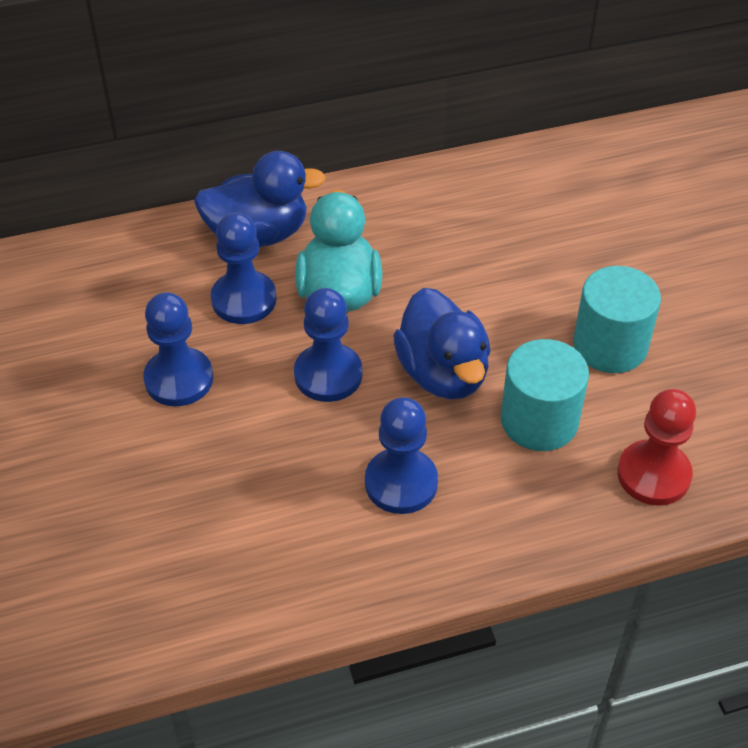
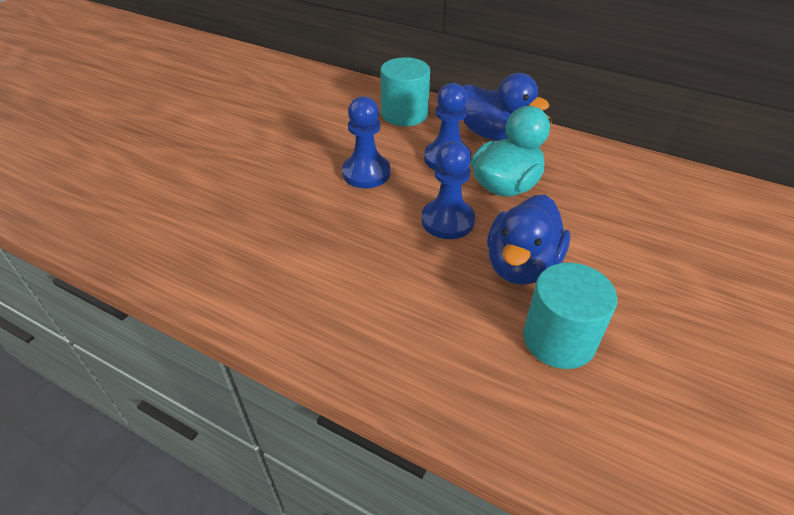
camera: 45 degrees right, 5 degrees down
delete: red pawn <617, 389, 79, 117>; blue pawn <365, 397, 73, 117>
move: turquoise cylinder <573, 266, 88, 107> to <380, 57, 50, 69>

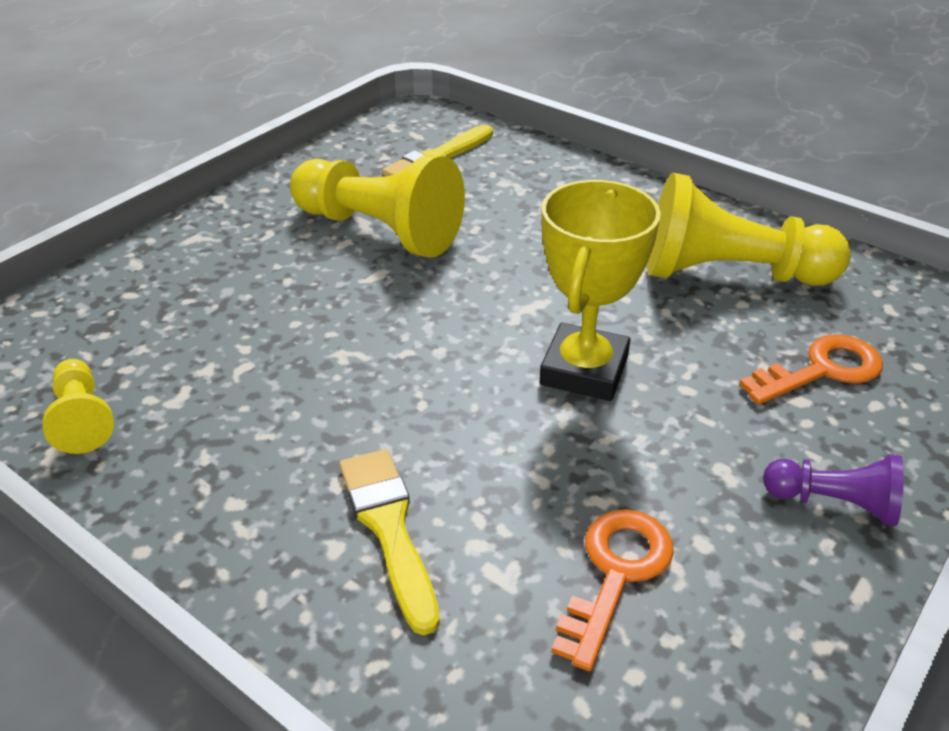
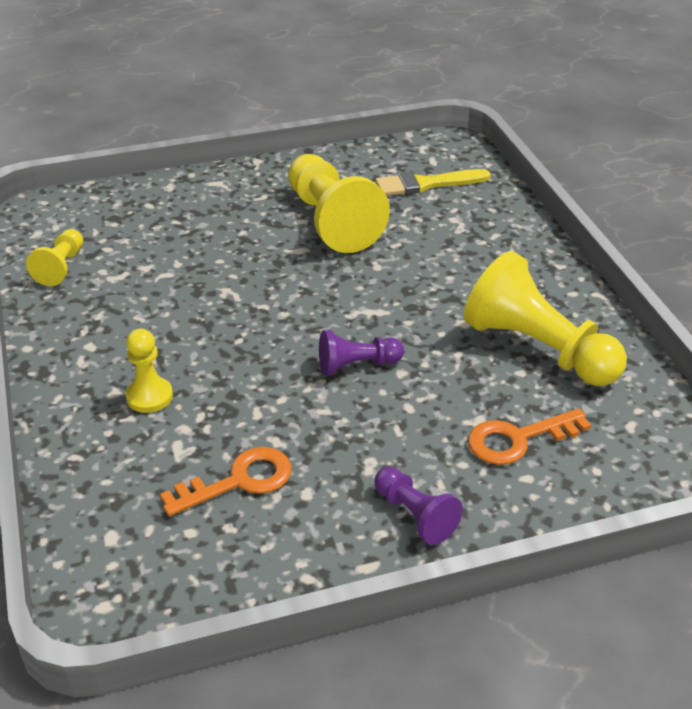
camera: 35 degrees right, 0 degrees up
replace: yellow trophy <540, 180, 121, 221> to purple pawn <319, 330, 85, 45>; yellow brush <340, 449, 100, 186> to yellow pawn <126, 329, 47, 84>
rotate: orange key <739, 334, 144, 71> = <468, 408, 123, 57> 150 degrees clockwise

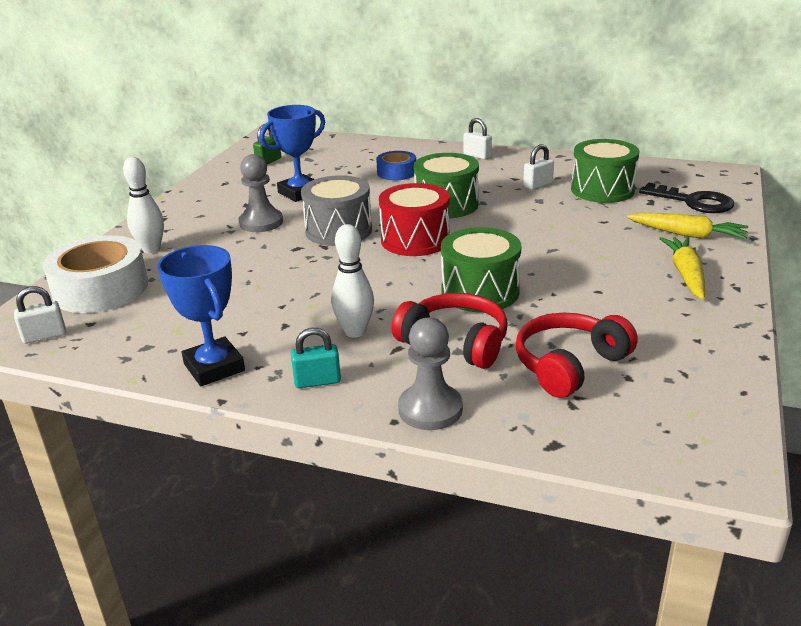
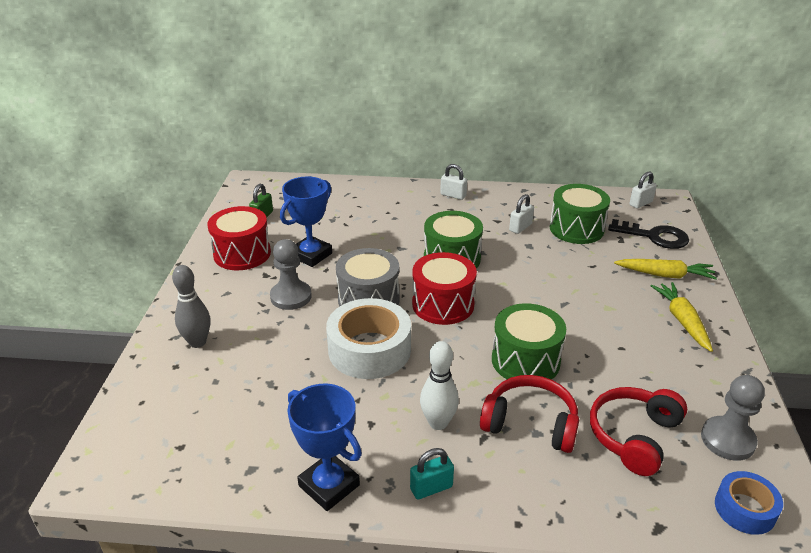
camera: 15 degrees left, 5 degrees up
insert: red drum <207, 206, 64, 64>
move: blue tape <376, 151, 40, 29> to <715, 471, 68, 64>; white tape <43, 235, 105, 78> to <326, 298, 85, 81>; white padlock <14, 286, 52, 58> to <630, 171, 27, 38>; grey pawn <398, 317, 65, 113> to <701, 375, 64, 86>
recolor: white bowling pin <123, 157, 41, 96> to grey bowling pin <172, 265, 38, 83>

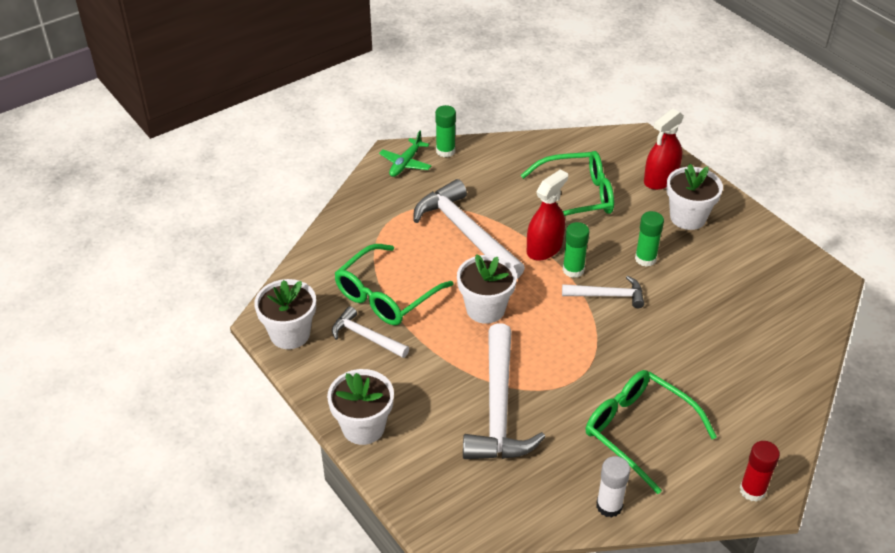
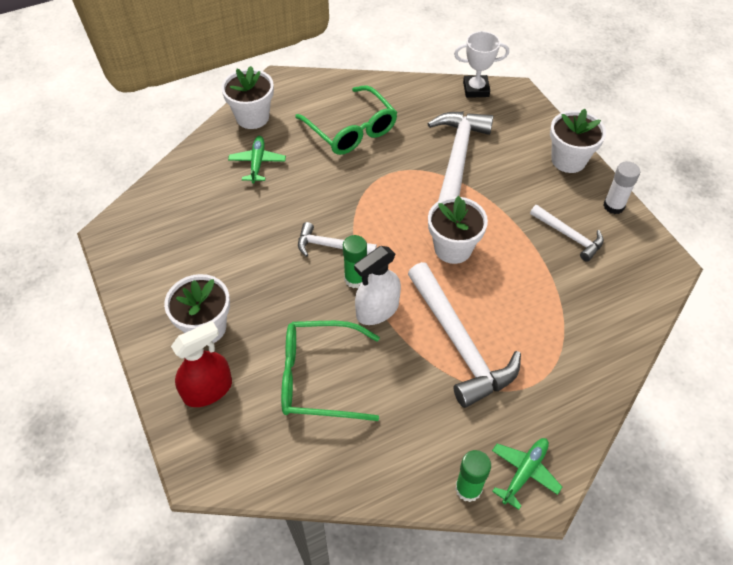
camera: 170 degrees left, 10 degrees up
delete: green glue stick <635, 211, 29, 56>; green glasses <334, 244, 120, 81>; red glue stick <740, 441, 40, 61>
insert: white trophy <454, 31, 55, 67>; green plane <228, 136, 58, 47>
move: white flower pot <254, 279, 62, 70> to <221, 66, 53, 63>; white glue stick <596, 456, 34, 62> to <603, 161, 37, 53>
recolor: red spray bottle <527, 169, 41, 92> to white spray bottle <354, 246, 47, 79>

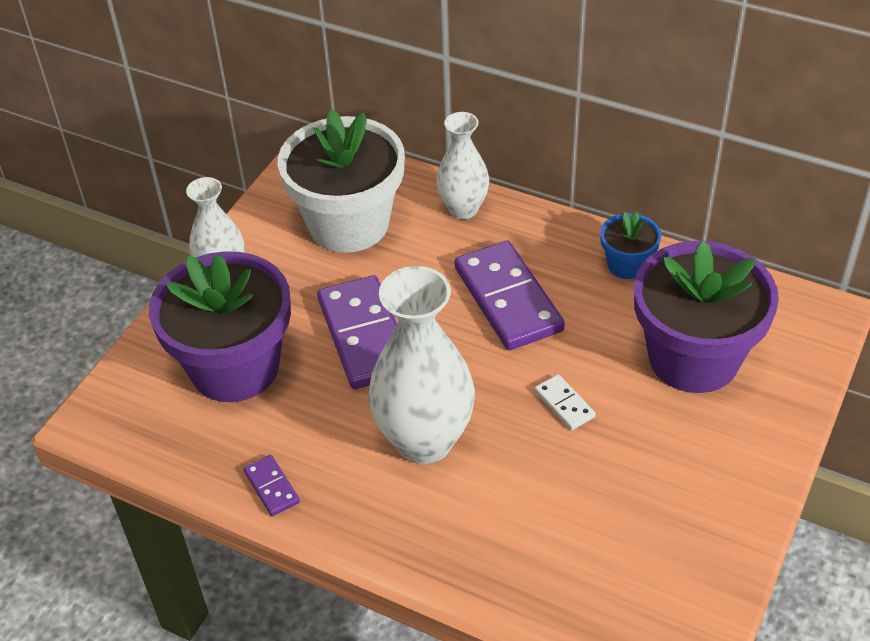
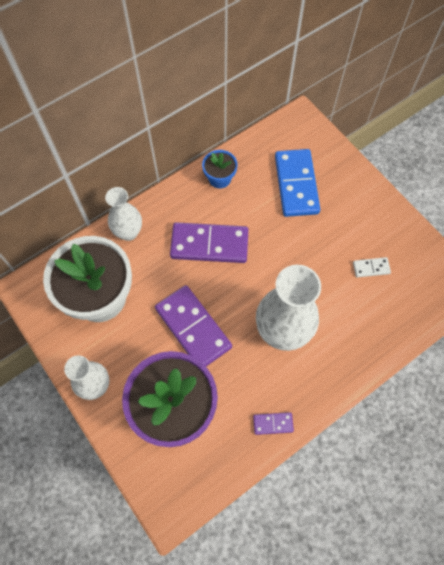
camera: 65 degrees left, 20 degrees up
move: white domino <535, 374, 61, 56> to <353, 257, 38, 21>
replace: purple flower pot <634, 241, 145, 152> to blue domino <275, 149, 45, 68>
rotate: purple domino <317, 275, 80, 114> = <155, 285, 77, 81> 45 degrees clockwise

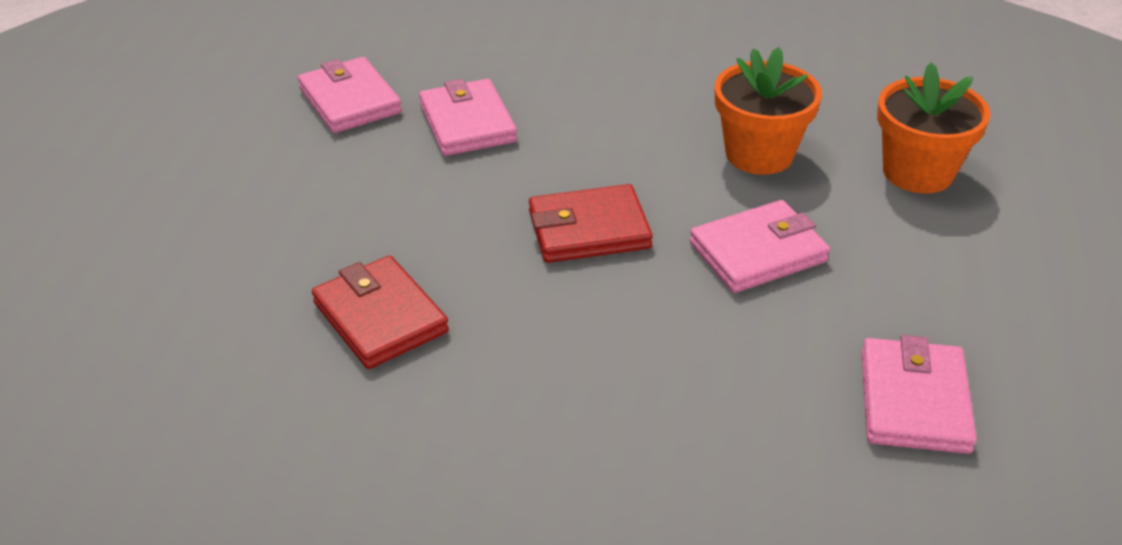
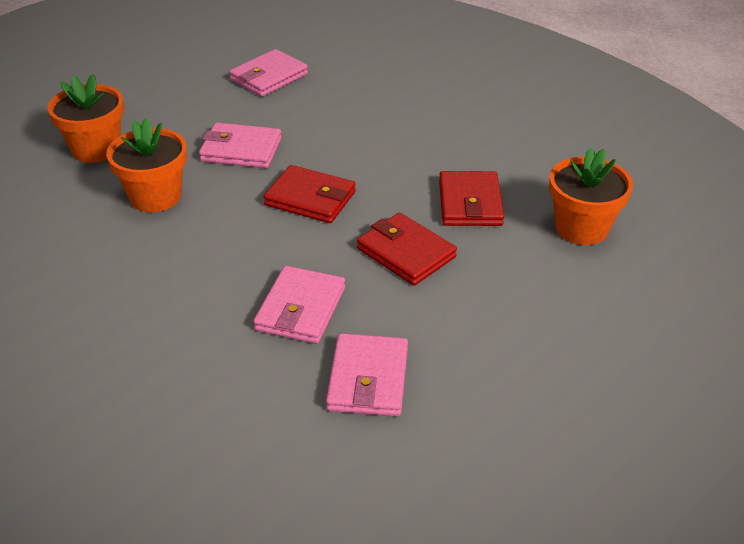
camera: 145 degrees left, 0 degrees up
insert: orange flower pot <549, 148, 84, 97>; red wallet <357, 213, 100, 73>

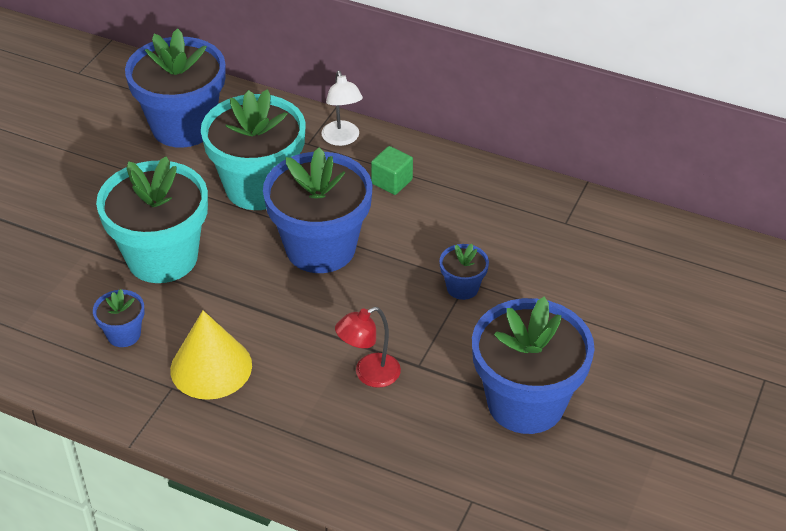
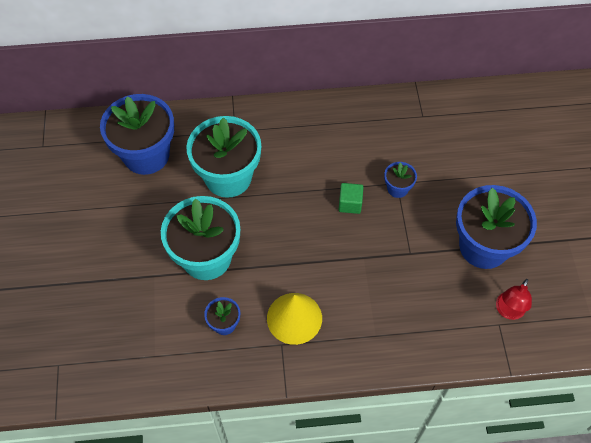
camera: 30 degrees left, 15 degrees up
delete: white lamp <321, 71, 42, 75>; blue flower pot <263, 147, 109, 126>
move: green cube <371, 146, 42, 49> to <339, 183, 24, 31>; red lamp <335, 307, 66, 81> to <496, 279, 36, 41>

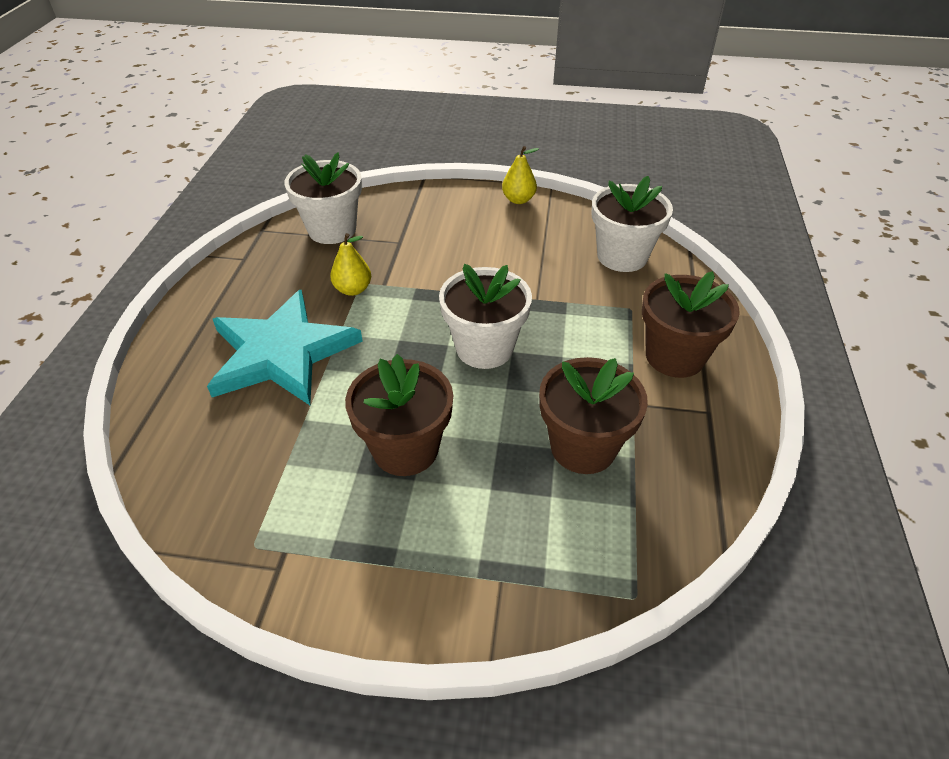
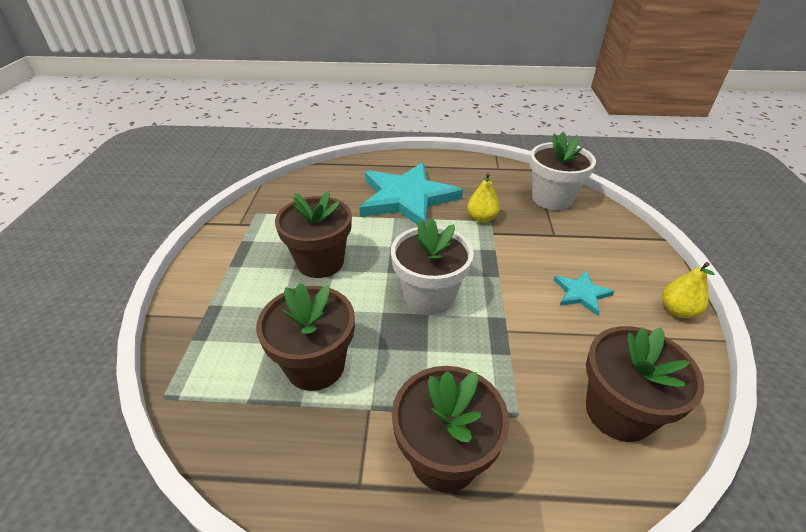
camera: 85 degrees right, 5 degrees down
insert: turquoise star <554, 271, 60, 45>
recolor: white flower pot <592, 176, 81, 96> to brown flower pot <586, 326, 118, 116>

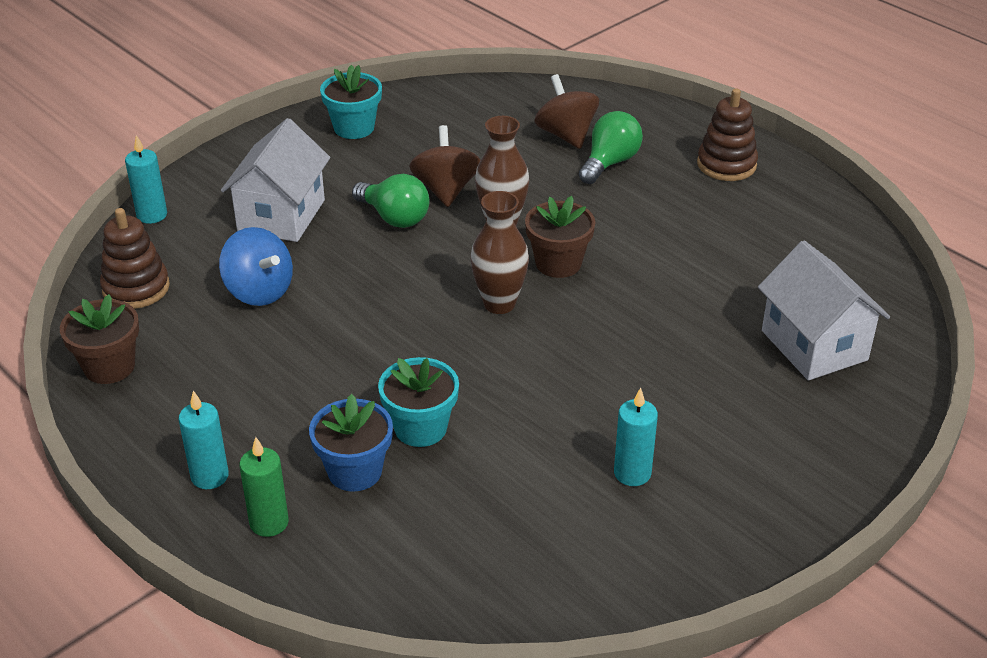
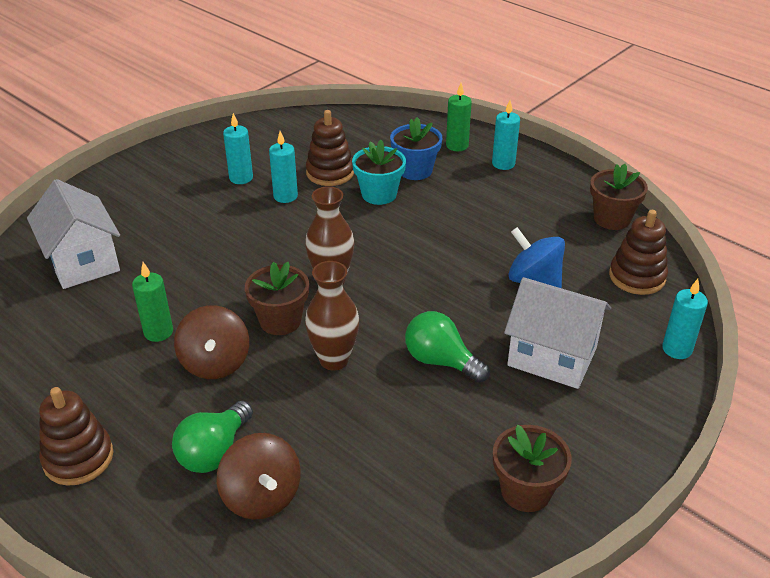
camera: 175 degrees right, 0 degrees up
insert: brown stacking toy <306, 110, 48, 76>; turquoise candle <269, 131, 29, 72>; green candle <132, 262, 41, 80>
move: brown spinning top <409, 125, 71, 82> to <174, 305, 75, 74>
recolor: turquoise flower pot <320, 65, 62, 74> to brown flower pot <493, 425, 79, 87>
rotate: white house <221, 118, 109, 124> = <504, 277, 107, 112> 75 degrees counterclockwise

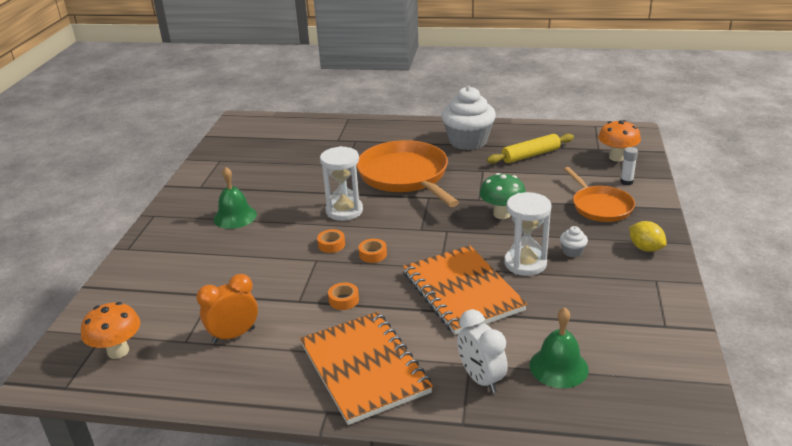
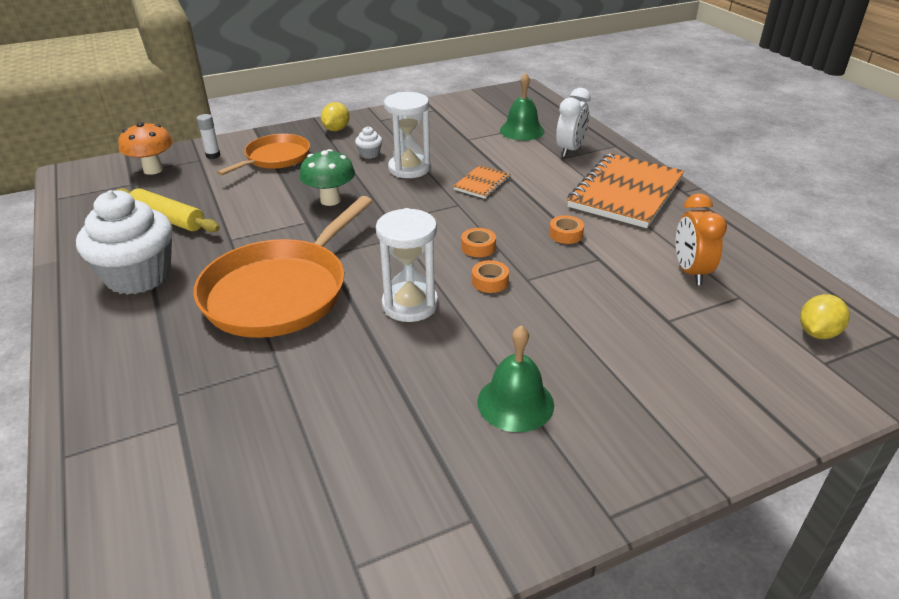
camera: 125 degrees left, 5 degrees up
replace: orange mushroom <81, 302, 59, 57> to yellow lemon <800, 294, 50, 45>
rotate: orange clock <196, 274, 62, 70> = <676, 193, 51, 92> 60 degrees clockwise
resize: orange notebook <403, 245, 124, 90> = <453, 165, 58, 34> x0.47

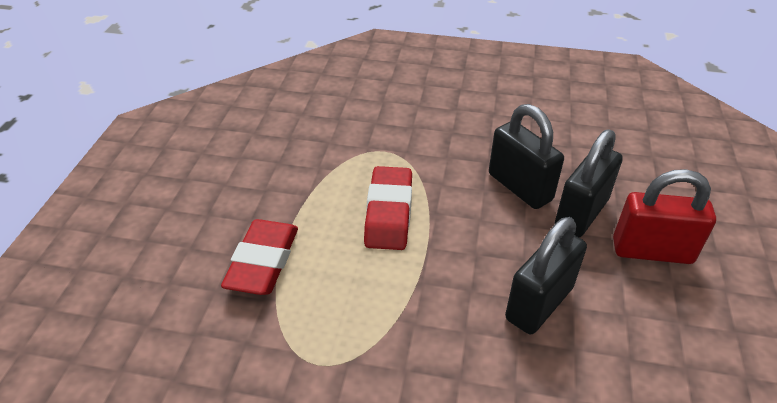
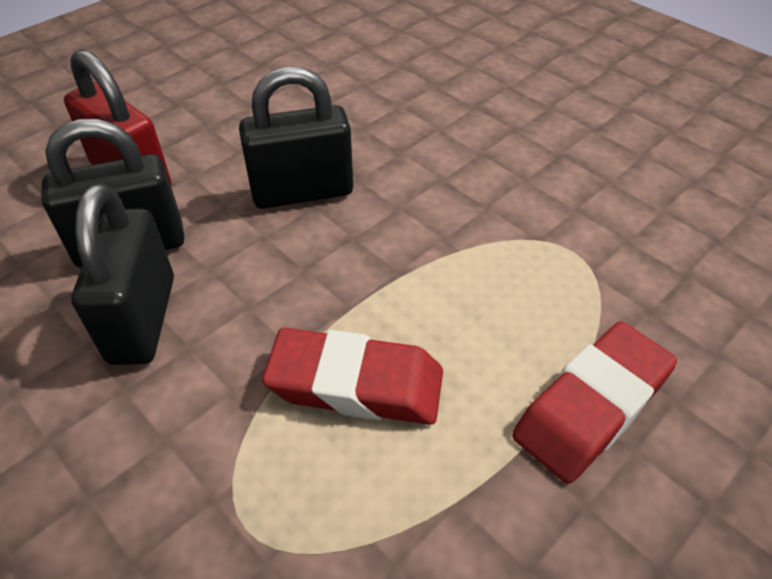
camera: 145 degrees left, 5 degrees up
rotate: red eraser <364, 166, 48, 84> = <262, 328, 181, 97> 60 degrees clockwise

